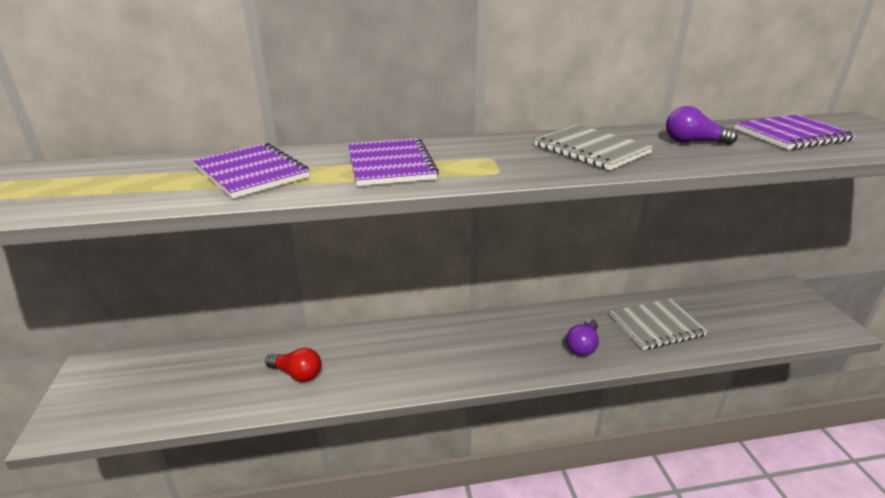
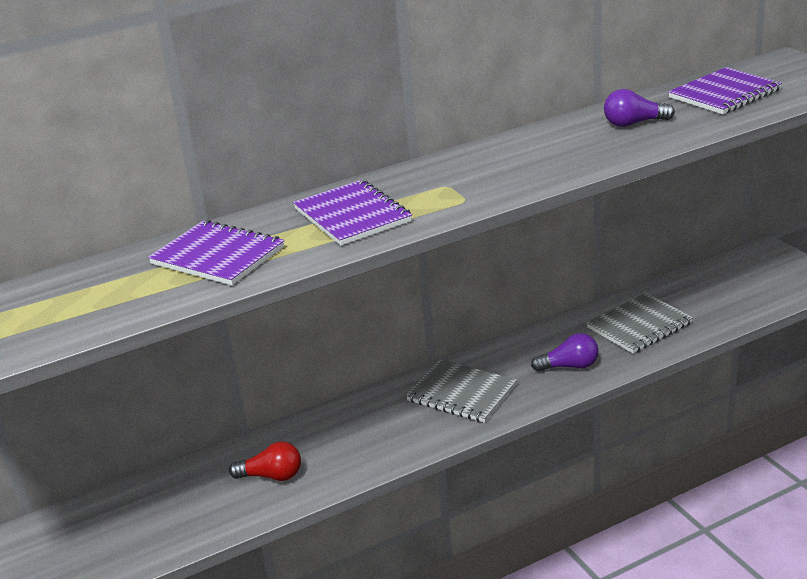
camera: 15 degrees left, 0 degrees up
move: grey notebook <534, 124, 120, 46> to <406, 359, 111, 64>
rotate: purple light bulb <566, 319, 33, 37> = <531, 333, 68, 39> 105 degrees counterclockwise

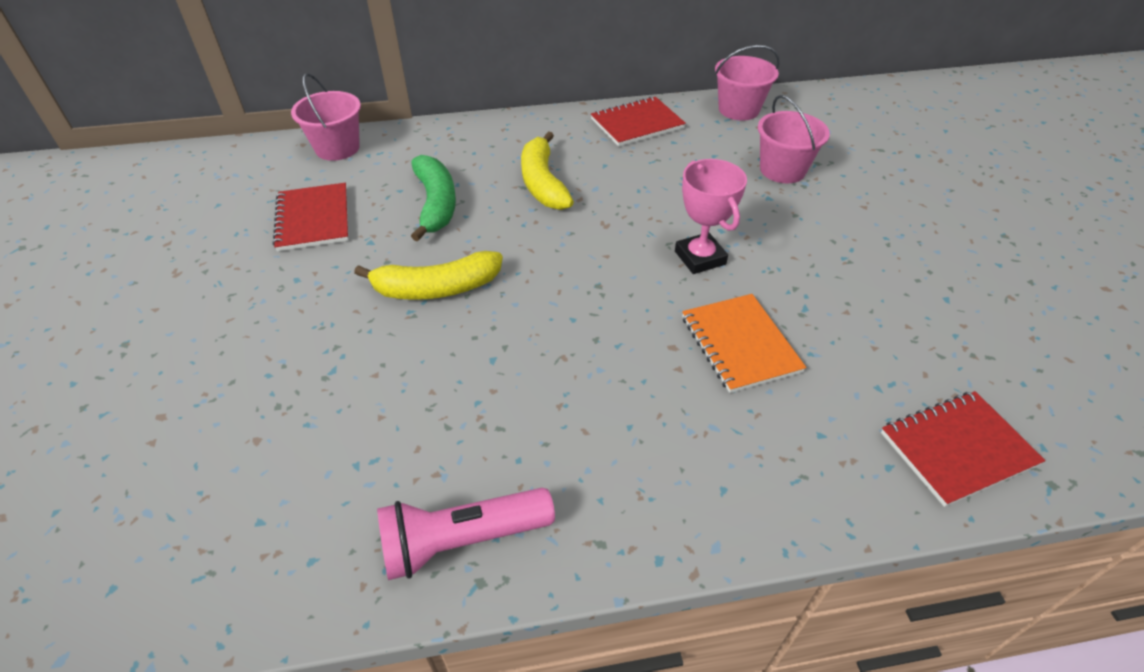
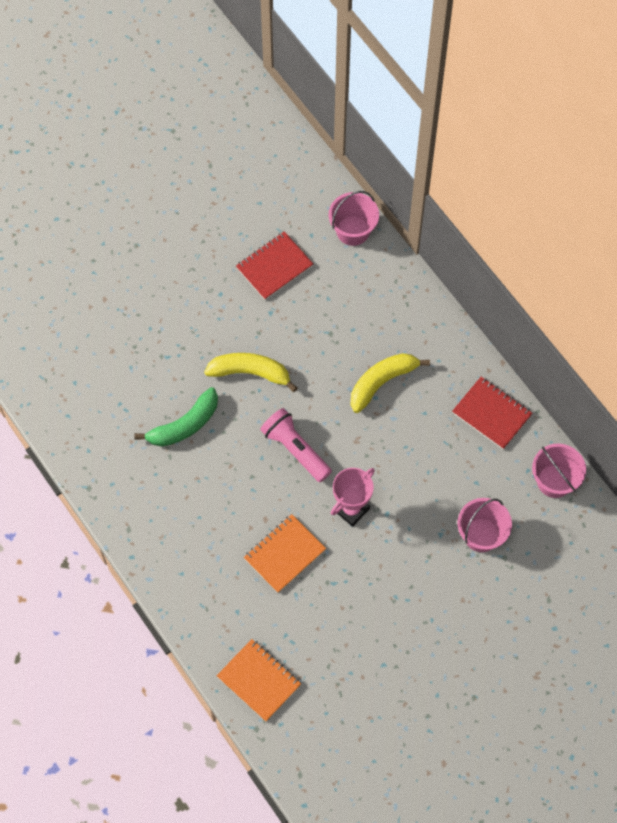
camera: 65 degrees right, 20 degrees up
move: green banana <411, 155, 45, 87> to <134, 387, 84, 60>; pink flashlight <377, 488, 178, 92> to <260, 408, 72, 74>
recolor: red notebook <881, 391, 165, 116> to orange notebook <217, 639, 84, 83>
rotate: yellow banana <354, 251, 149, 49> = <204, 353, 93, 39> 135 degrees clockwise

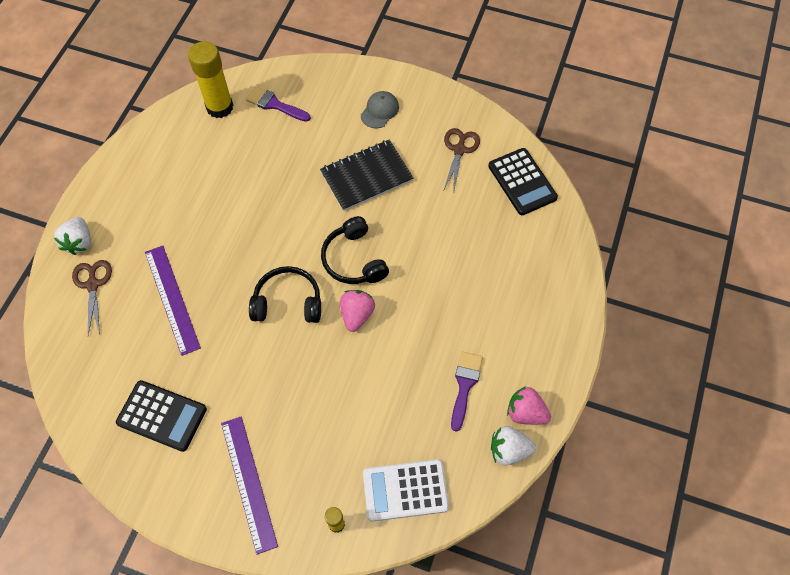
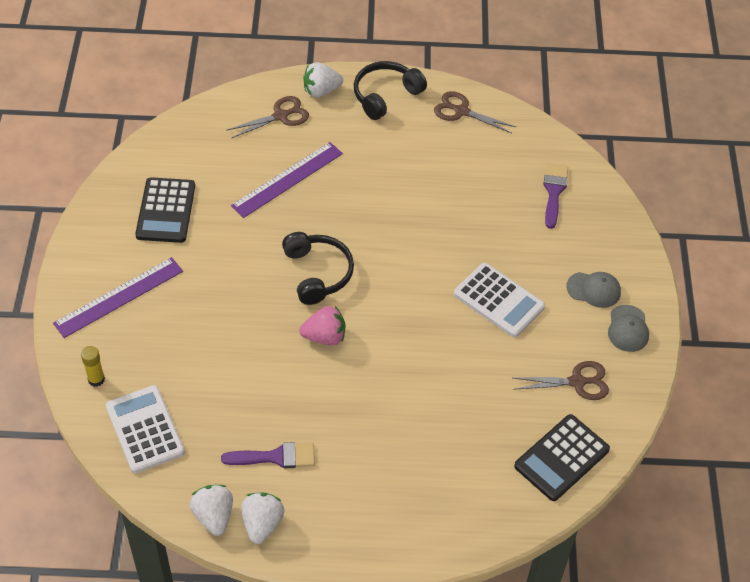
camera: 70 degrees right, 10 degrees down
delete: yellow glue stick <188, 41, 45, 77>
insert: brown scissors <434, 91, 82, 43>; grey cap <608, 305, 41, 47>
move: black headphones <321, 216, 68, 68> to <354, 61, 73, 59>
replace: black notebook <320, 139, 94, 72> to white calculator <454, 263, 91, 74>
recolor: pink strawberry <507, 386, 44, 39> to white strawberry <241, 493, 43, 51>

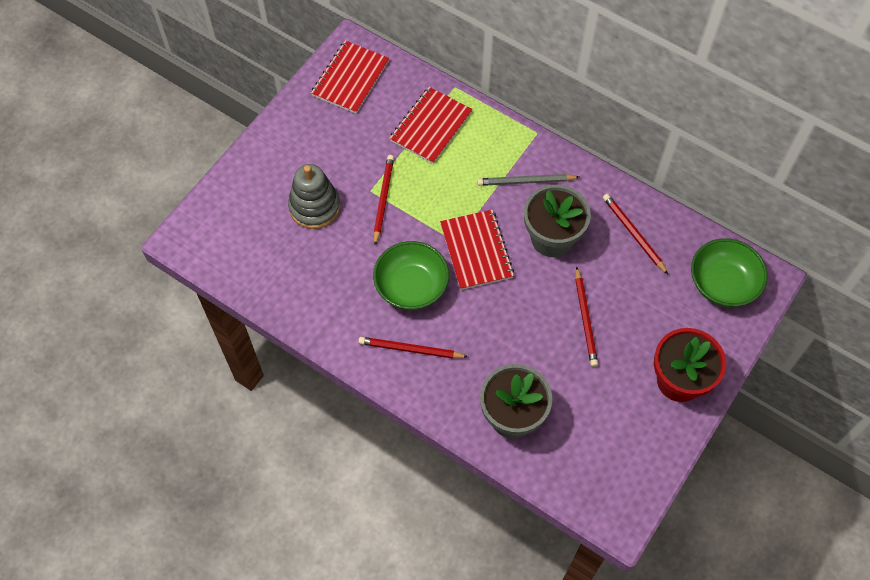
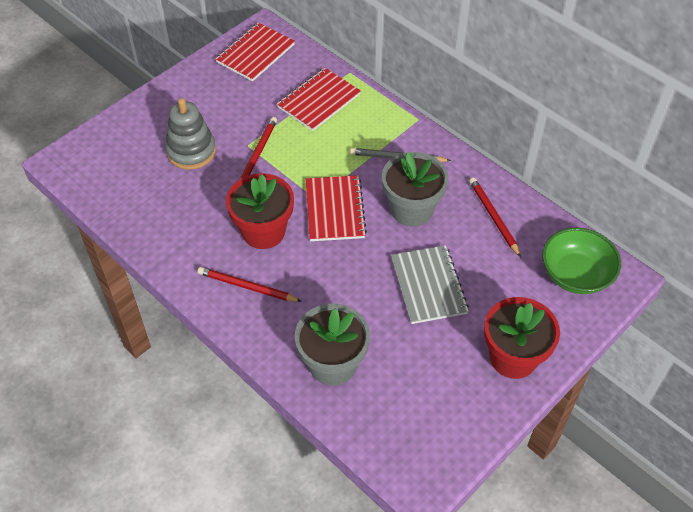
camera: 10 degrees right, 10 degrees down
replace: green bowl <373, 241, 76, 69> to red flower pot <226, 173, 68, 76>; red pencil <575, 266, 23, 101> to grey notebook <391, 245, 78, 79>

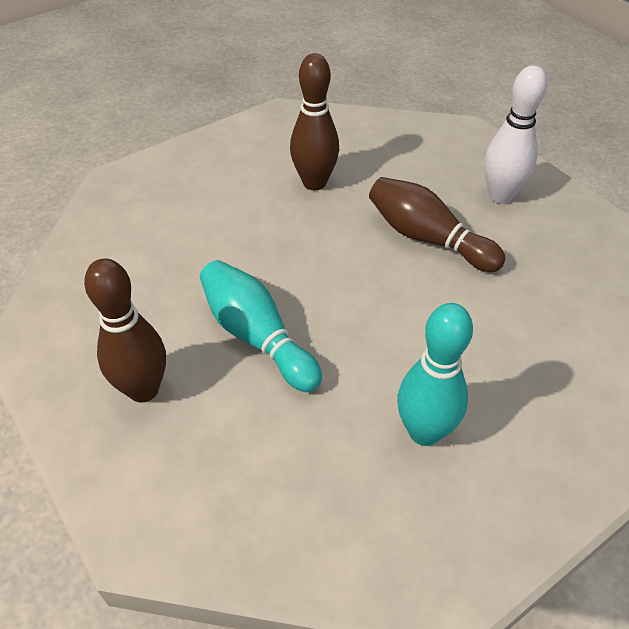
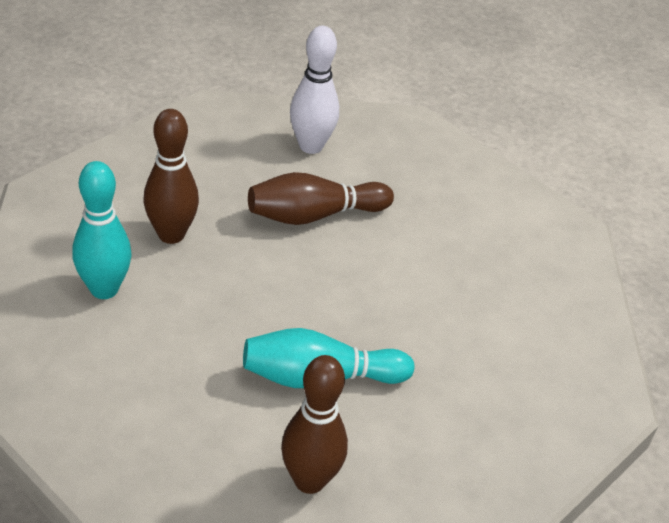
camera: 60 degrees left, 5 degrees down
move: turquoise bowling pin <397, 303, 76, 143> to <72, 161, 60, 138>

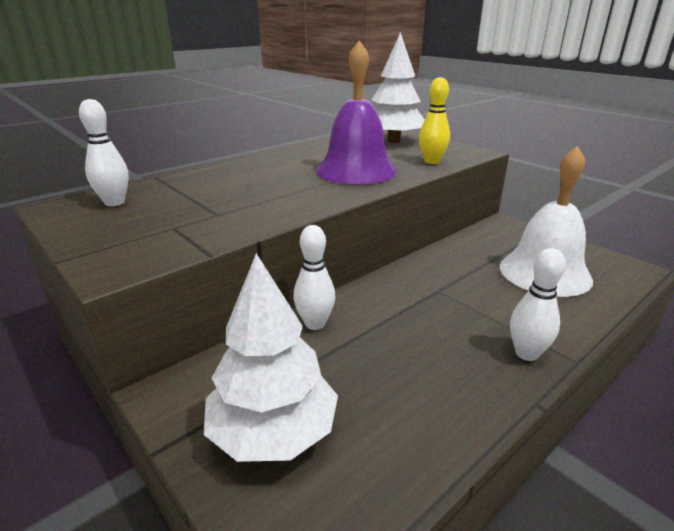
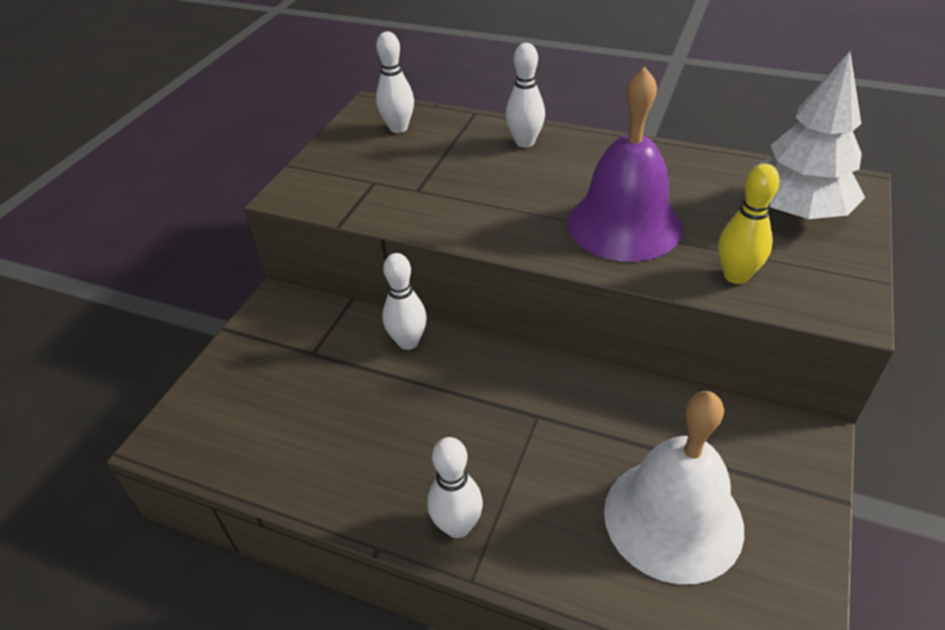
camera: 65 degrees right, 15 degrees up
delete: white tree <204, 253, 134, 209>
insert: white bowling pin <506, 43, 39, 105>

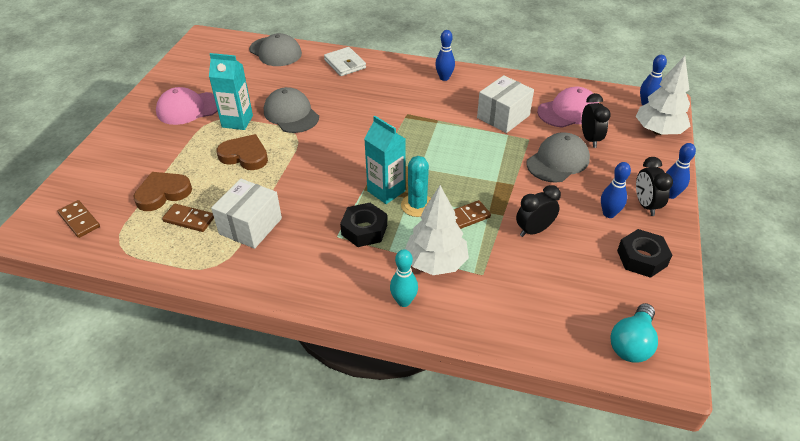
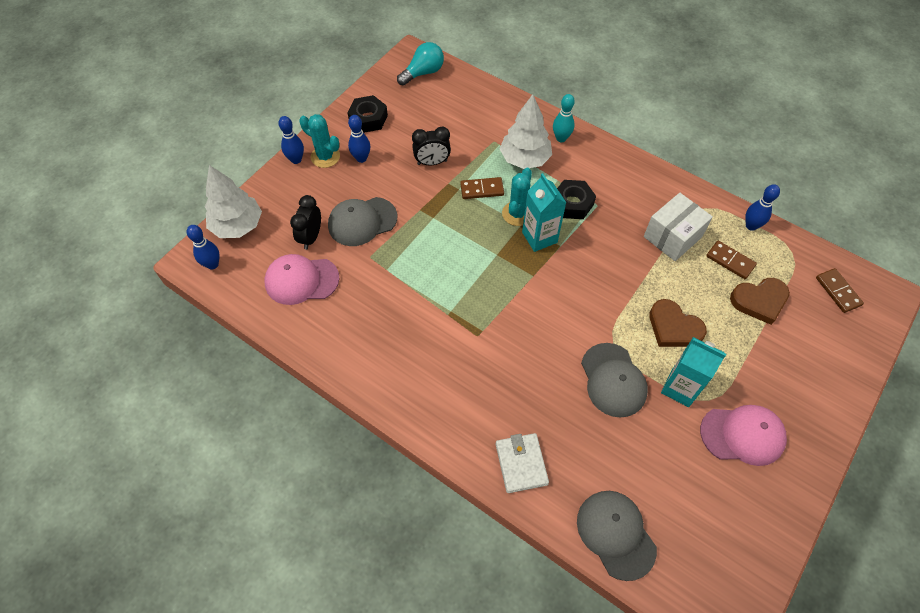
camera: 160 degrees left, 15 degrees up
delete: white box <477, 75, 57, 58>
move: blue bowling pin <435, 30, 20, 51> to <745, 184, 35, 47>
replace: black clock <636, 157, 37, 59> to turquoise cactus <299, 114, 41, 54>

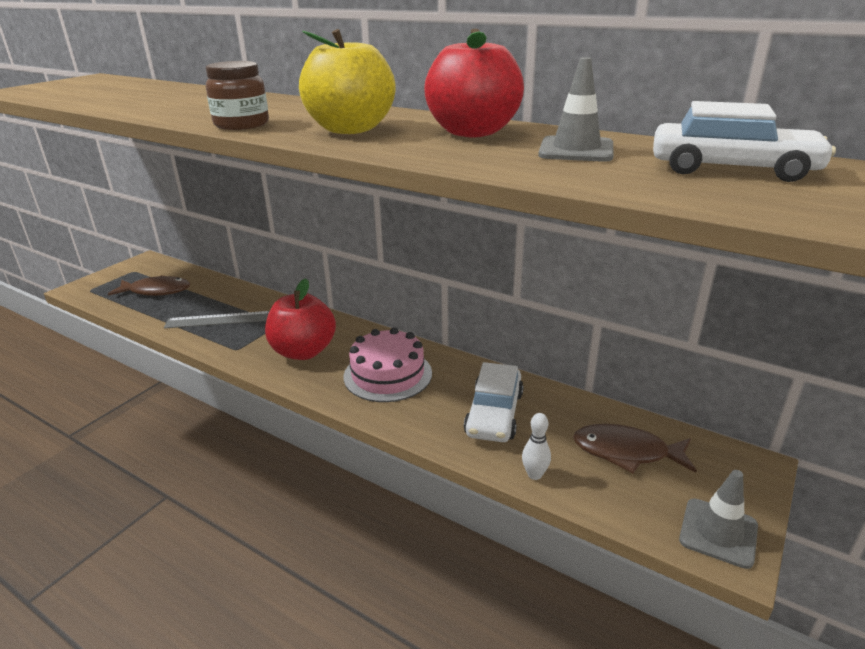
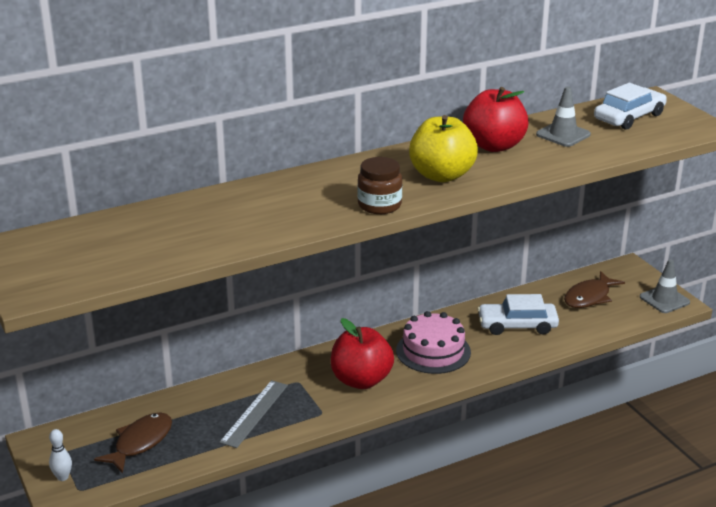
camera: 60 degrees left, 0 degrees up
move: white bowling pin <522, 413, 29, 67> to <49, 429, 23, 52>
rotate: white car <464, 362, 60, 80> = <477, 294, 82, 41> 135 degrees clockwise

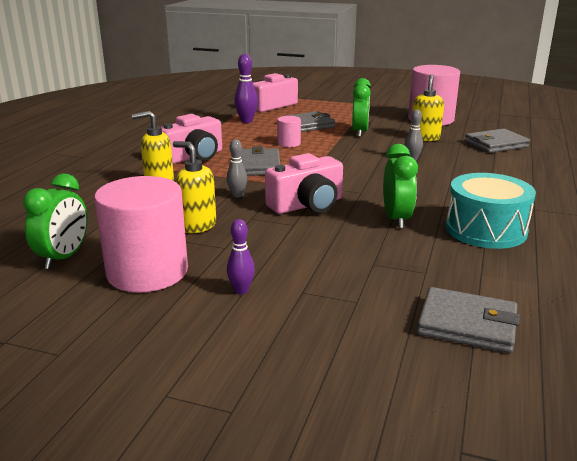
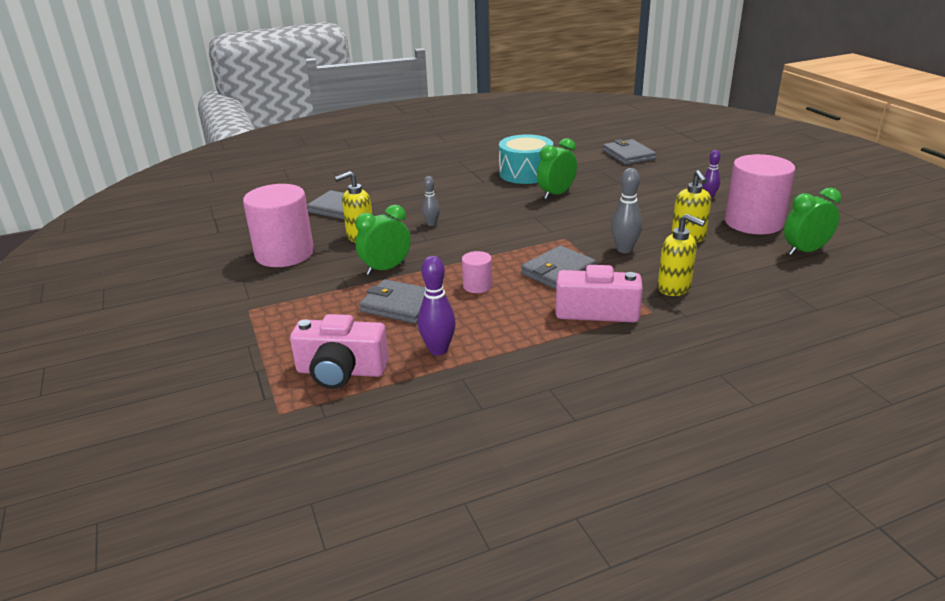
camera: 130 degrees left, 5 degrees up
delete: pink camera <265, 153, 78, 61>
resize: grey bowling pin <227, 139, 20, 58> = <611, 168, 31, 85> x1.56

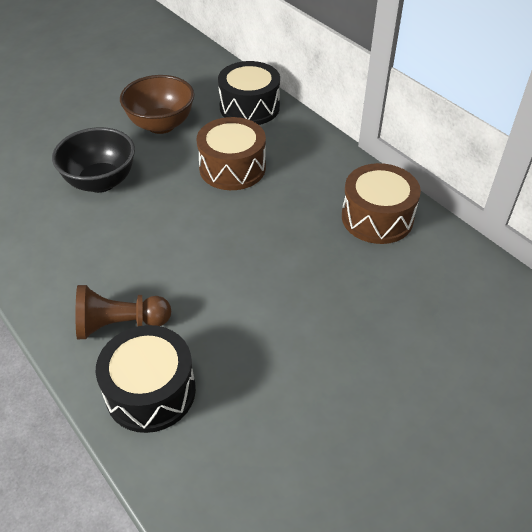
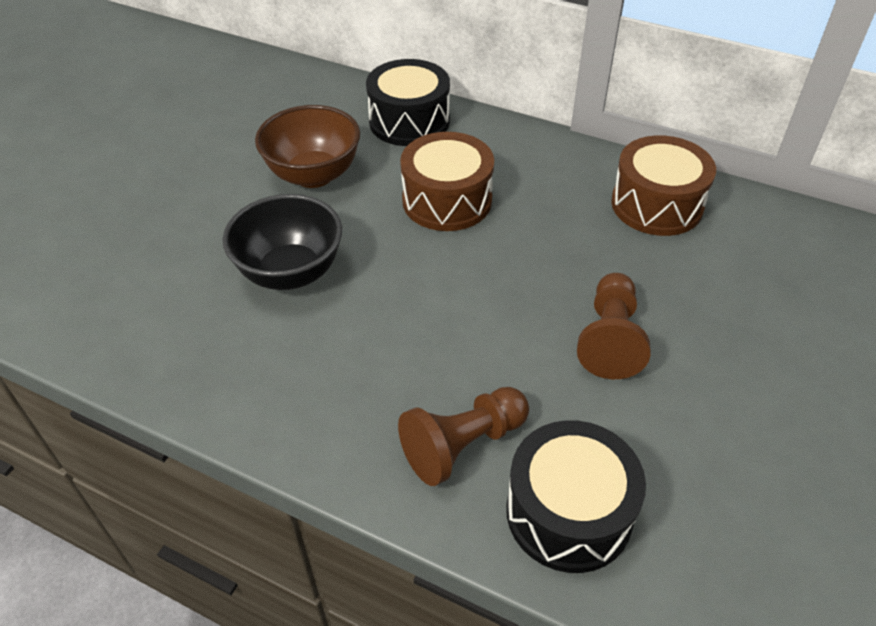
camera: 25 degrees left, 0 degrees up
insert: brown pawn <577, 273, 73, 106>

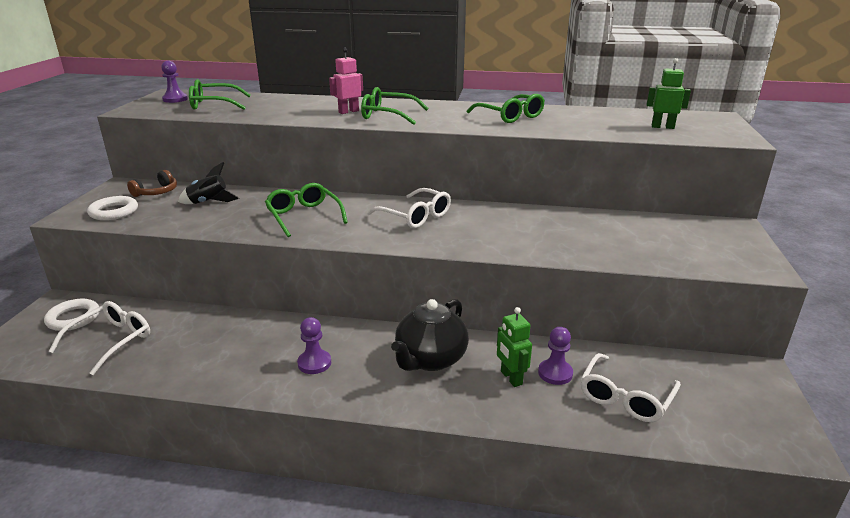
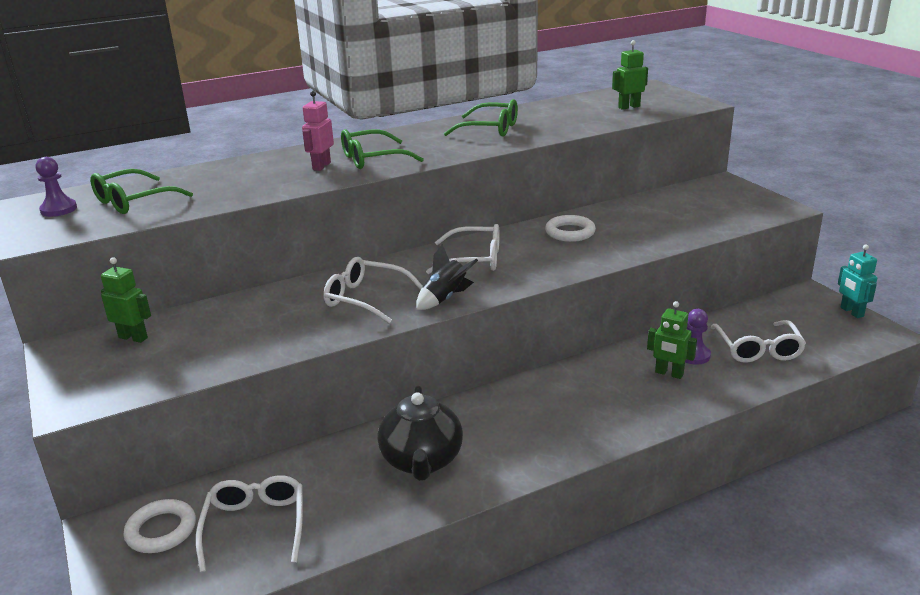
camera: 35 degrees left, 0 degrees up
delete: purple pawn <297, 317, 34, 57>
insert: turquoise robot <838, 245, 39, 73>
move: black rocket <178, 162, 61, 42> to <416, 244, 62, 66>; white ring <87, 196, 51, 24> to <545, 215, 51, 27>; black teapot <391, 299, 78, 72> to <377, 386, 86, 95>
replace: brown headphones <127, 170, 50, 27> to green robot <101, 257, 50, 86>
recolor: green glasses <265, 183, 83, 54> to white glasses <323, 257, 100, 66>

